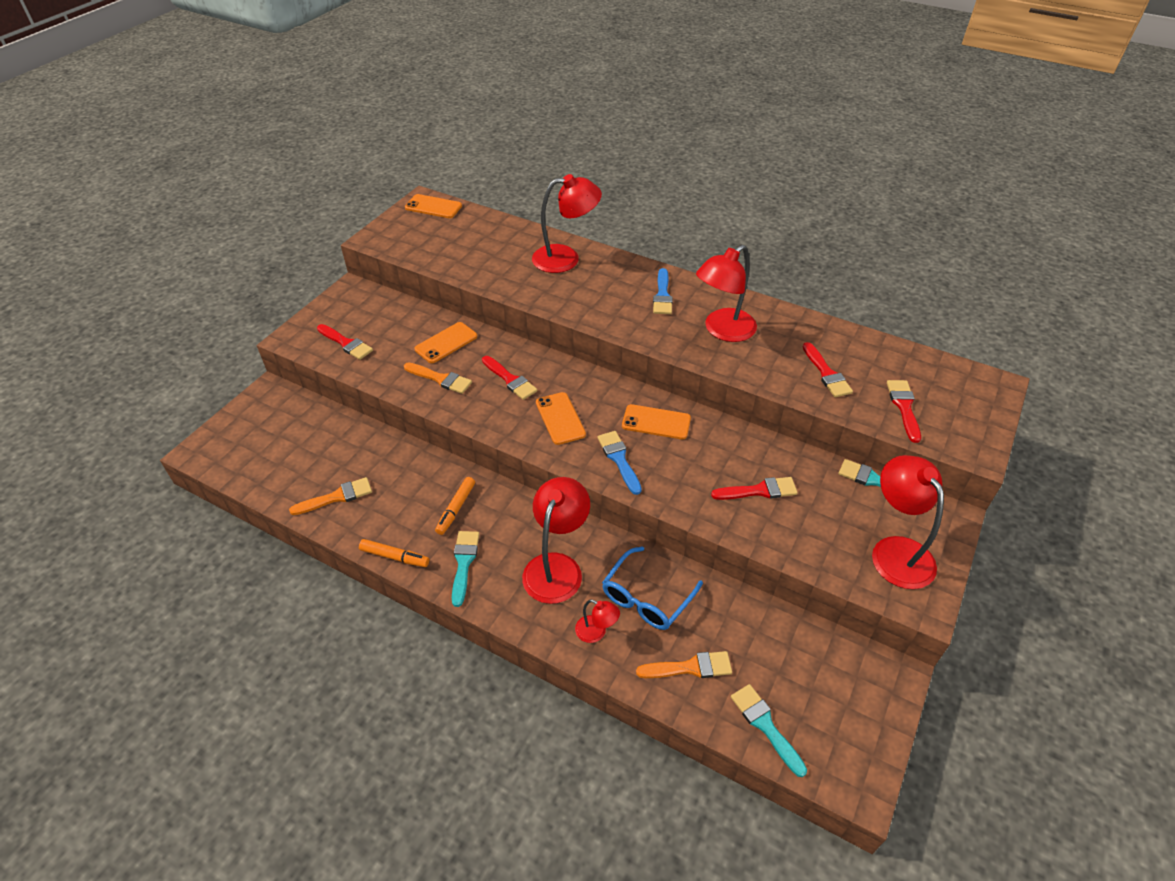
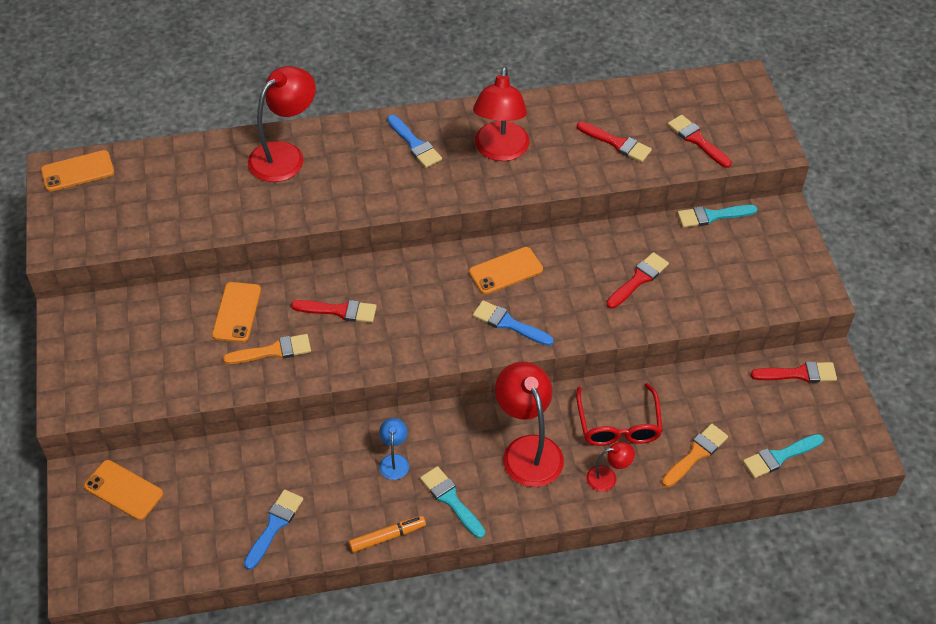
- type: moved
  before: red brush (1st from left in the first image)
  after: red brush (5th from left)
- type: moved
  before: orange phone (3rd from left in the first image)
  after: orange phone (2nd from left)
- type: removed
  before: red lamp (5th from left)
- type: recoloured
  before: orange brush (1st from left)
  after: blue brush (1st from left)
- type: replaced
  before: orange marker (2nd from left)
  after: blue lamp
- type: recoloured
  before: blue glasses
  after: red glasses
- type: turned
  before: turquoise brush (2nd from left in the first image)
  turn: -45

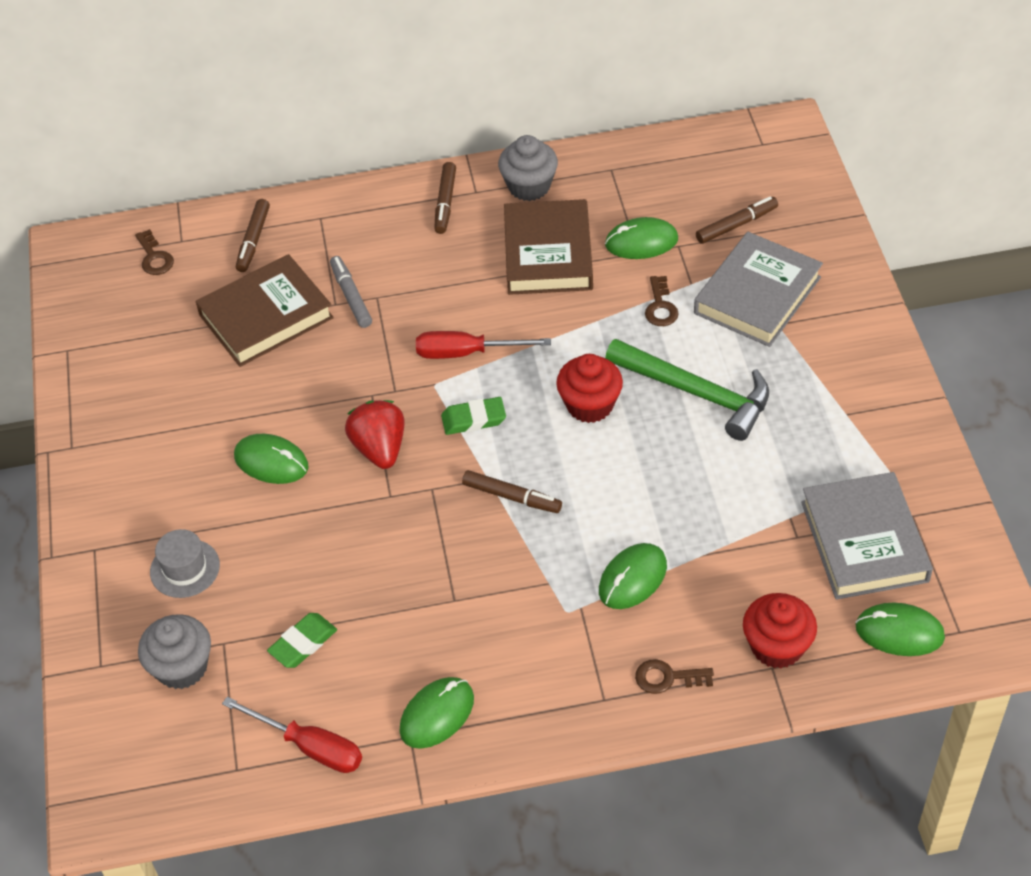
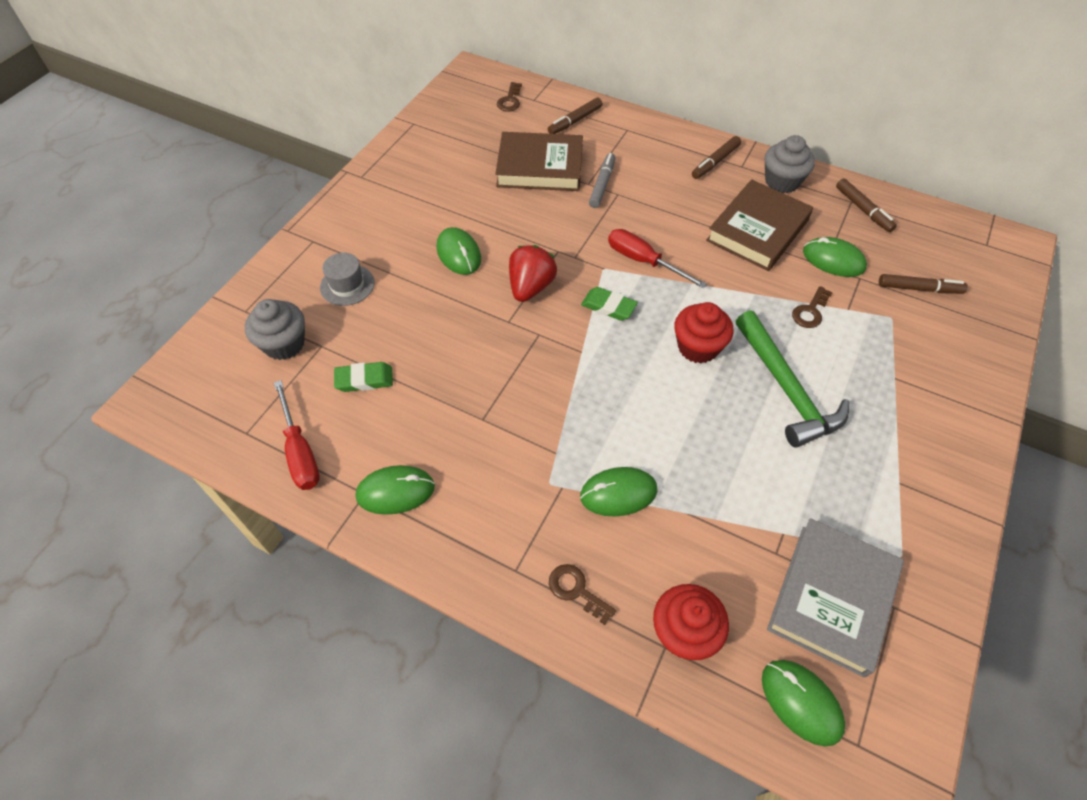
- type: removed
  before: grey book (1st from left)
- type: moved
  before: brown marker (3rd from left)

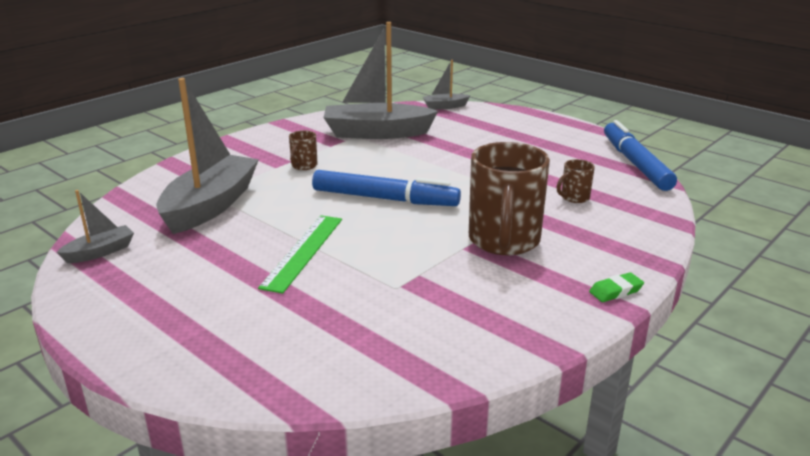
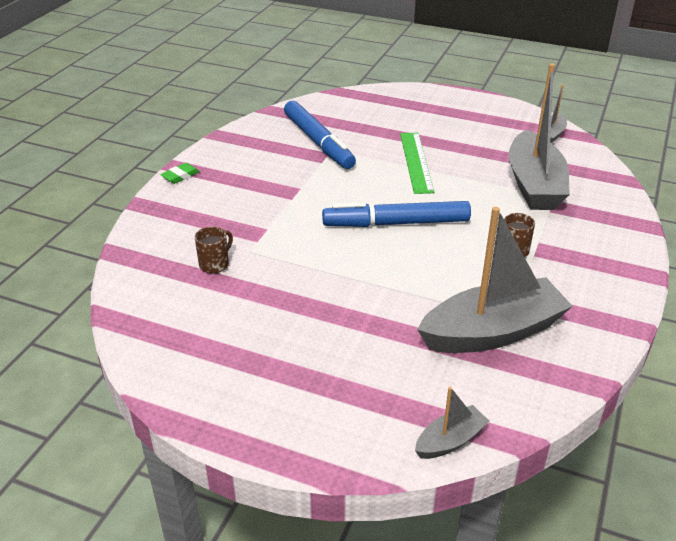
- type: moved
  before: blue marker (2nd from left in the first image)
  after: blue marker (1st from left)
- type: removed
  before: brown mug (2nd from left)

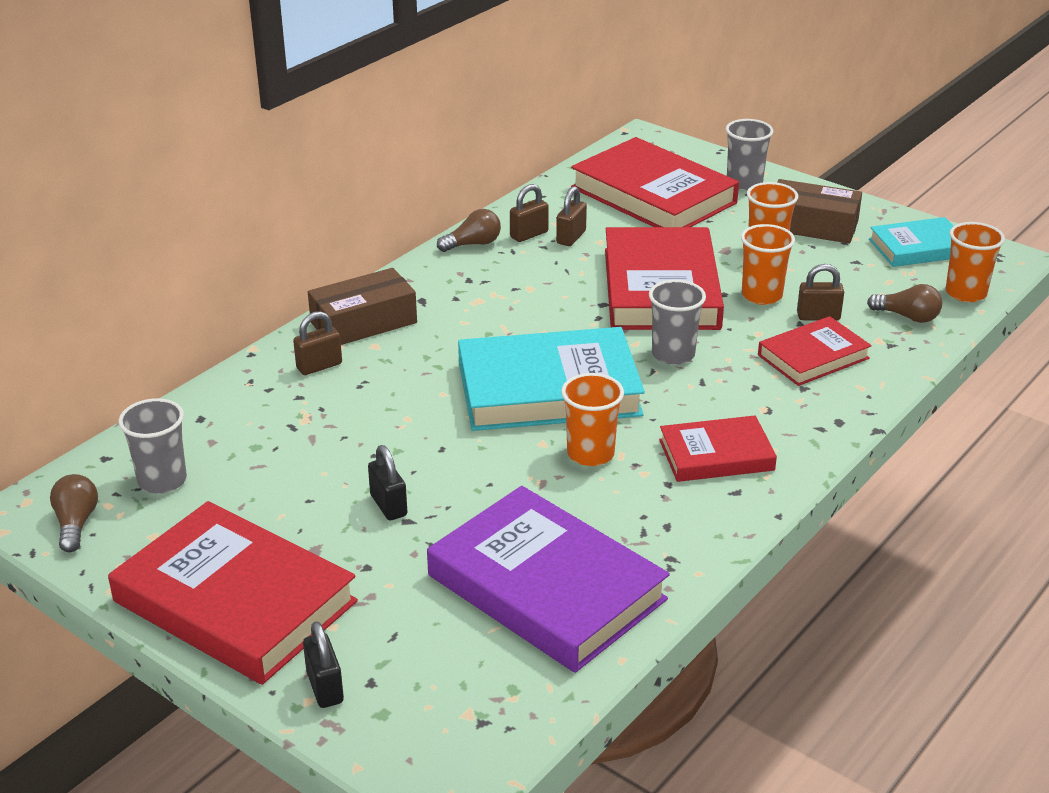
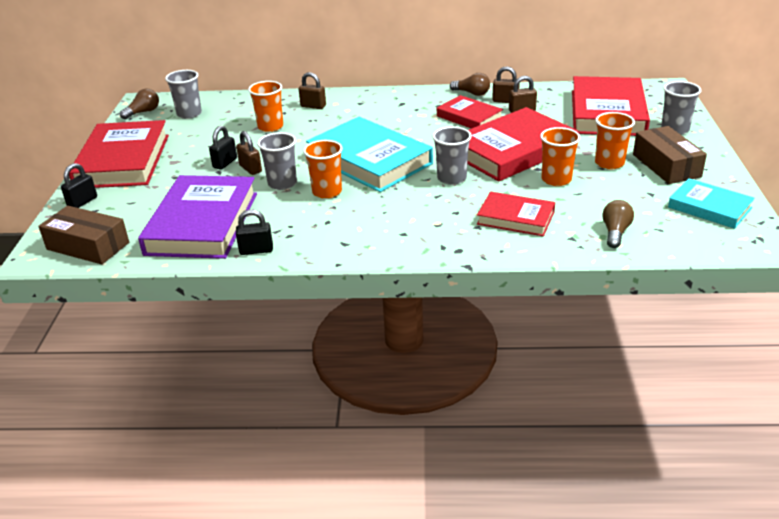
- type: moved
  before: orange cup (4th from left in the first image)
  after: orange cup (1st from left)
- type: moved
  before: brown padlock (4th from left in the first image)
  after: brown padlock (1st from left)
- type: moved
  before: brown box (1st from left)
- type: turned
  before: brown light bulb (3rd from left)
  turn: -150
- type: moved
  before: red book (4th from left in the first image)
  after: red book (2nd from left)
- type: added
  after: grey cup (2nd from left)
- type: added
  after: black padlock (3rd from left)

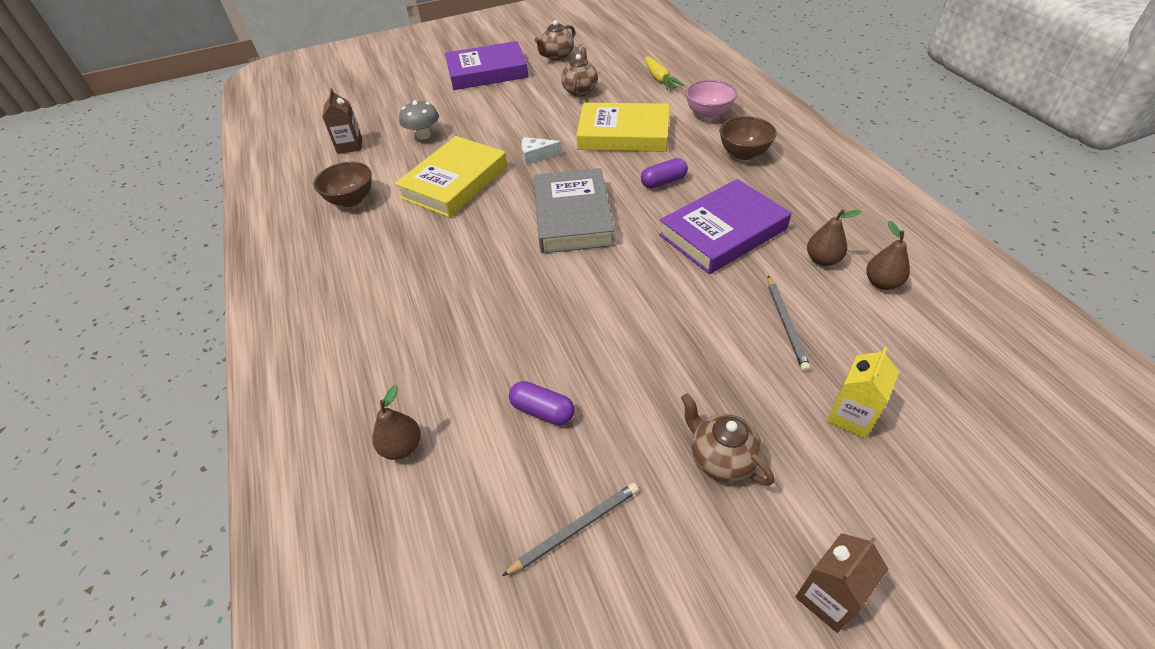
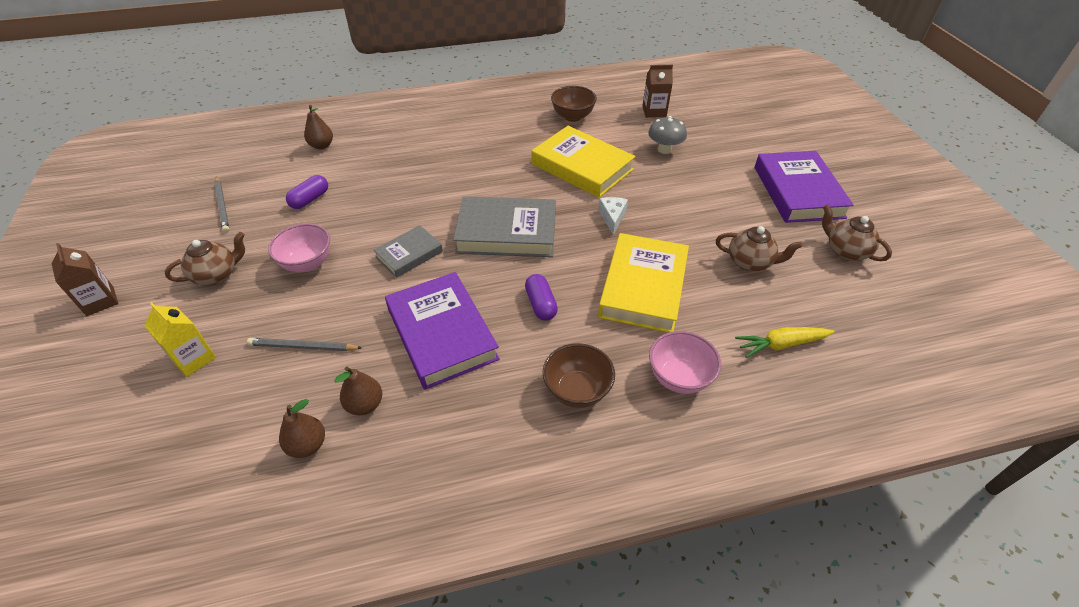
- type: added
  after: pink bowl (1st from left)
- type: added
  after: grey book (1st from left)

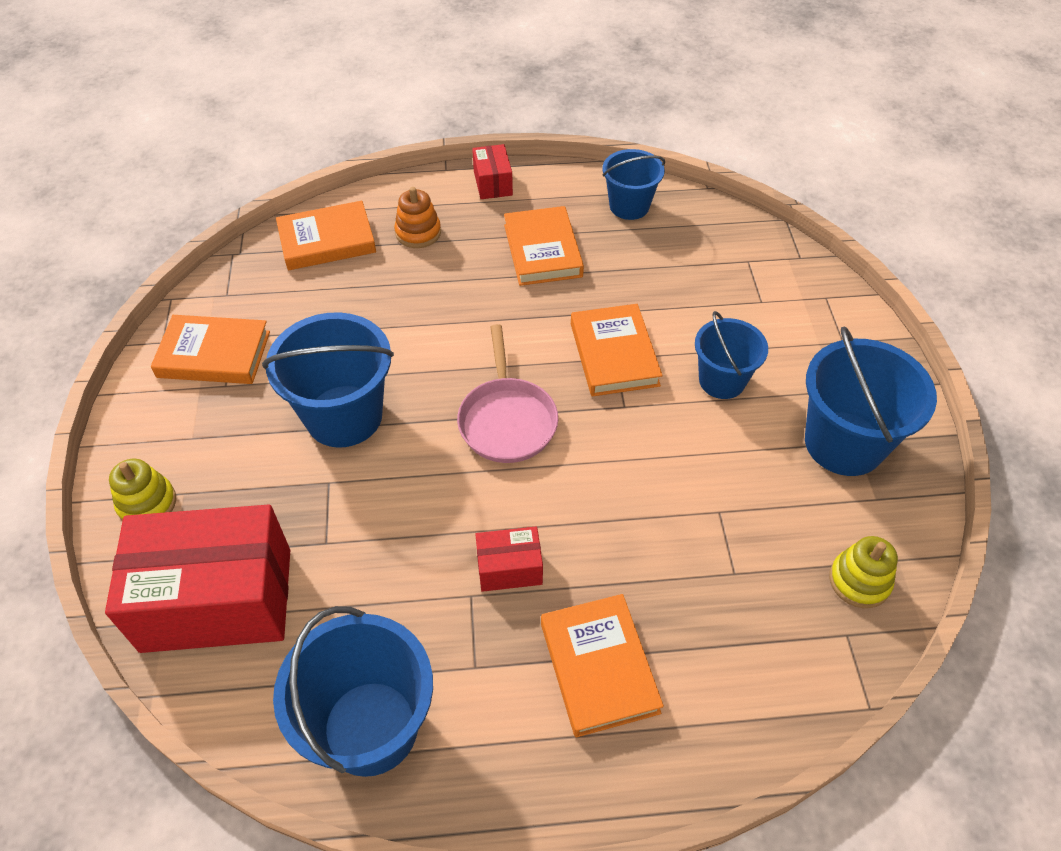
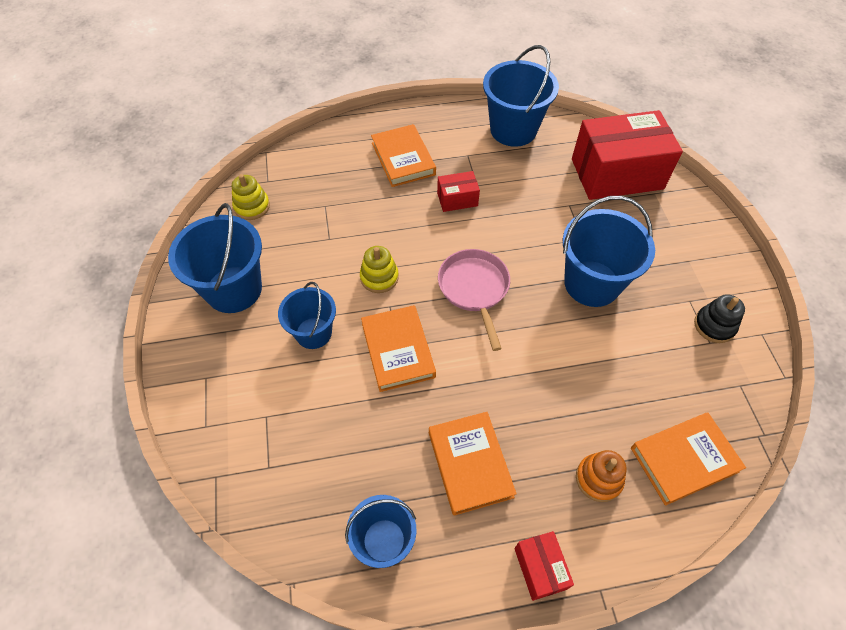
- type: replaced
  before: orange book (1st from left)
  after: black stacking toy
- type: moved
  before: yellow stacking toy (1st from left in the first image)
  after: yellow stacking toy (2nd from left)

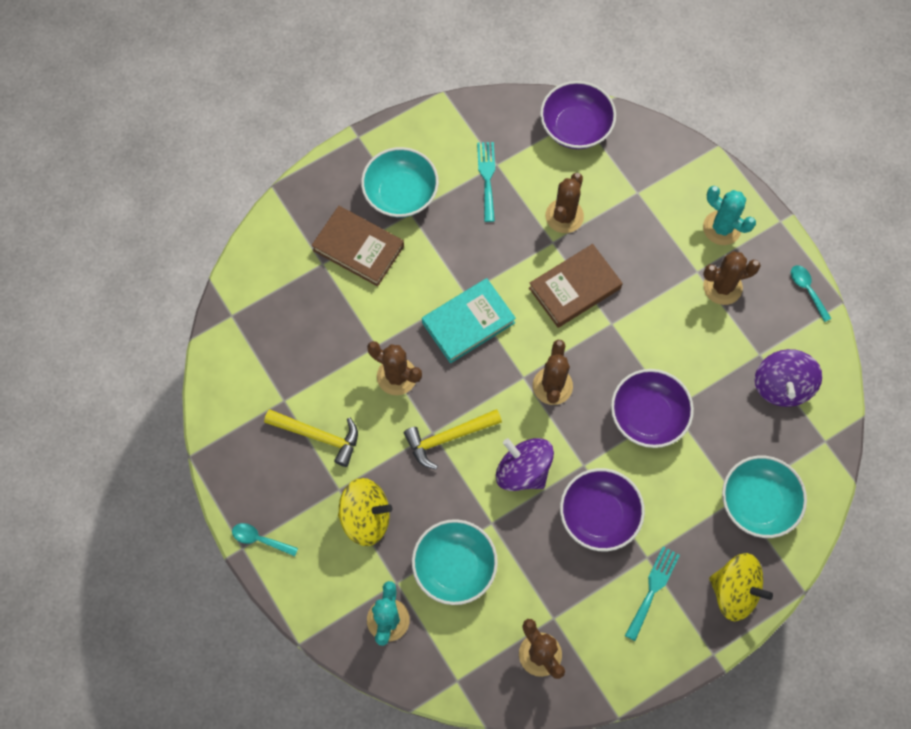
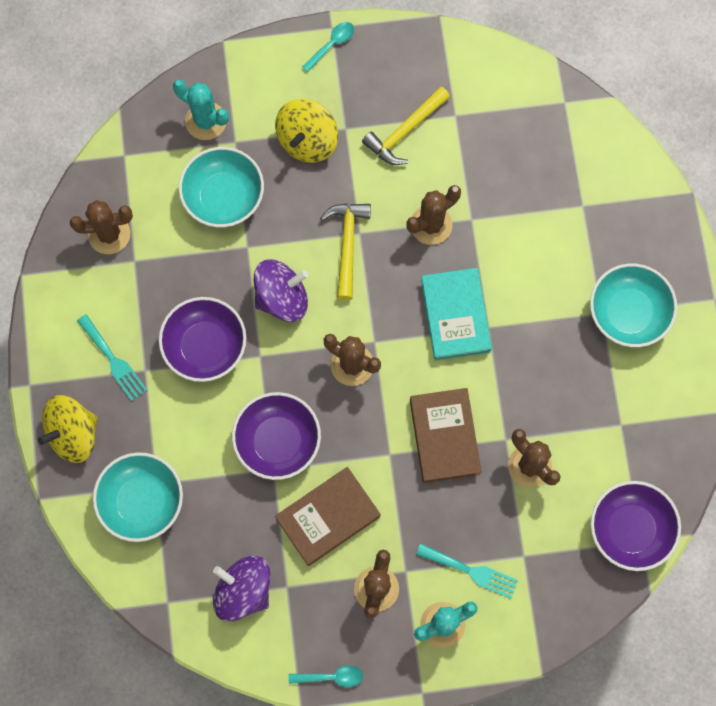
- type: moved
  before: turquoise fork (1st from left in the first image)
  after: turquoise fork (2nd from left)
- type: moved
  before: brown book (1st from left)

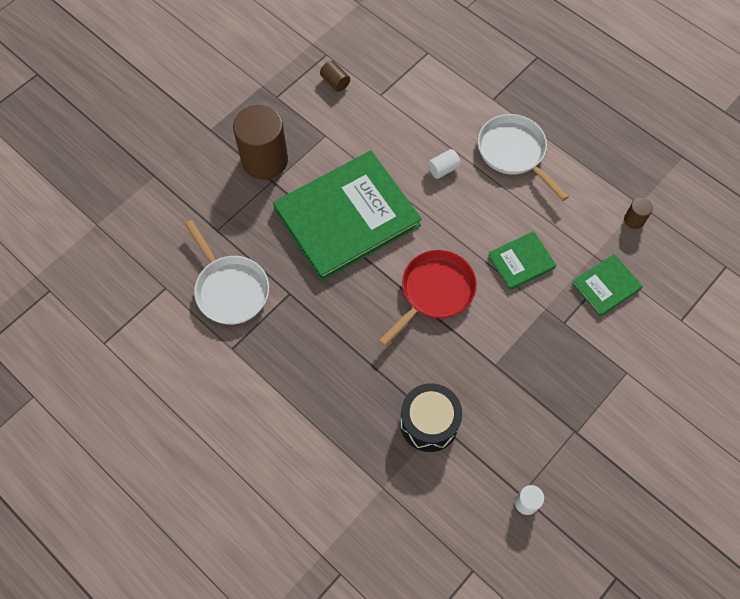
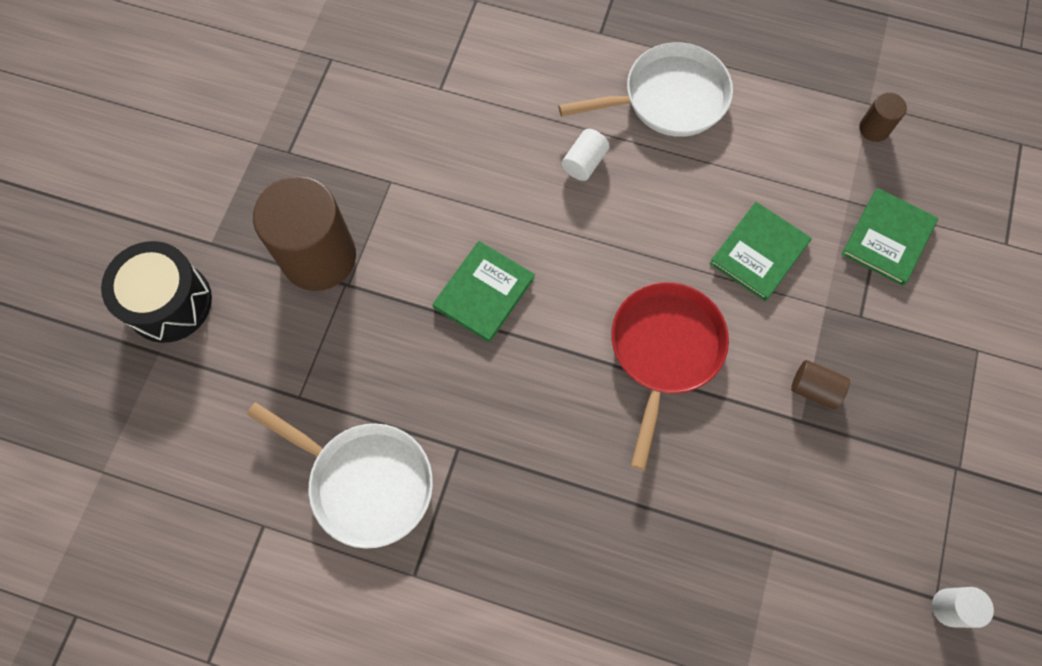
- type: moved
  before: brown cylinder (2nd from left)
- type: turned
  before: white pan (2nd from left)
  turn: 135
- type: resized
  before: green book (1st from left)
  scale: 0.45
- type: moved
  before: black drum

